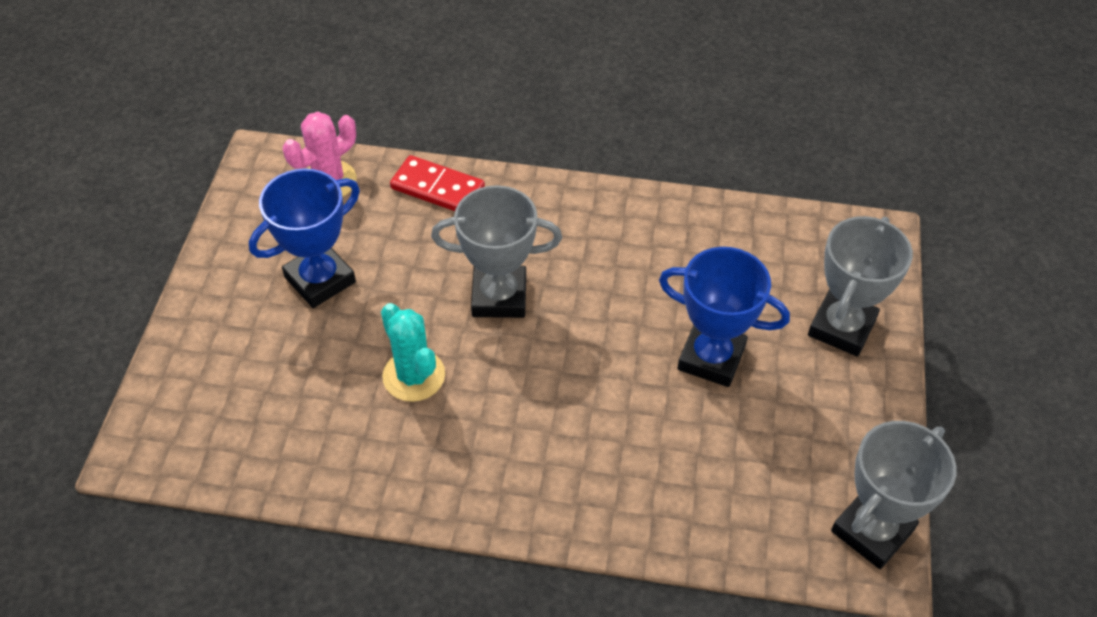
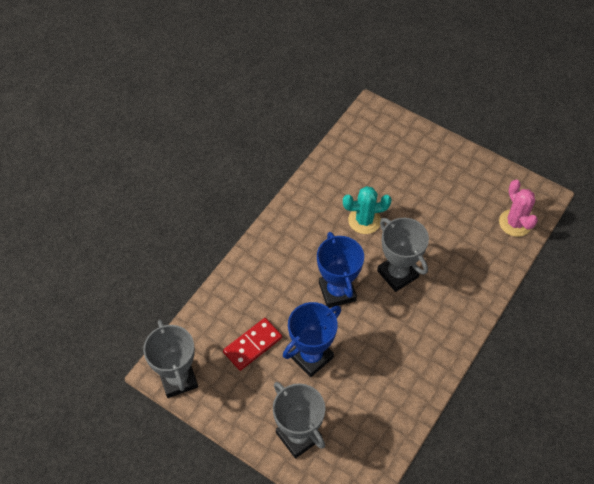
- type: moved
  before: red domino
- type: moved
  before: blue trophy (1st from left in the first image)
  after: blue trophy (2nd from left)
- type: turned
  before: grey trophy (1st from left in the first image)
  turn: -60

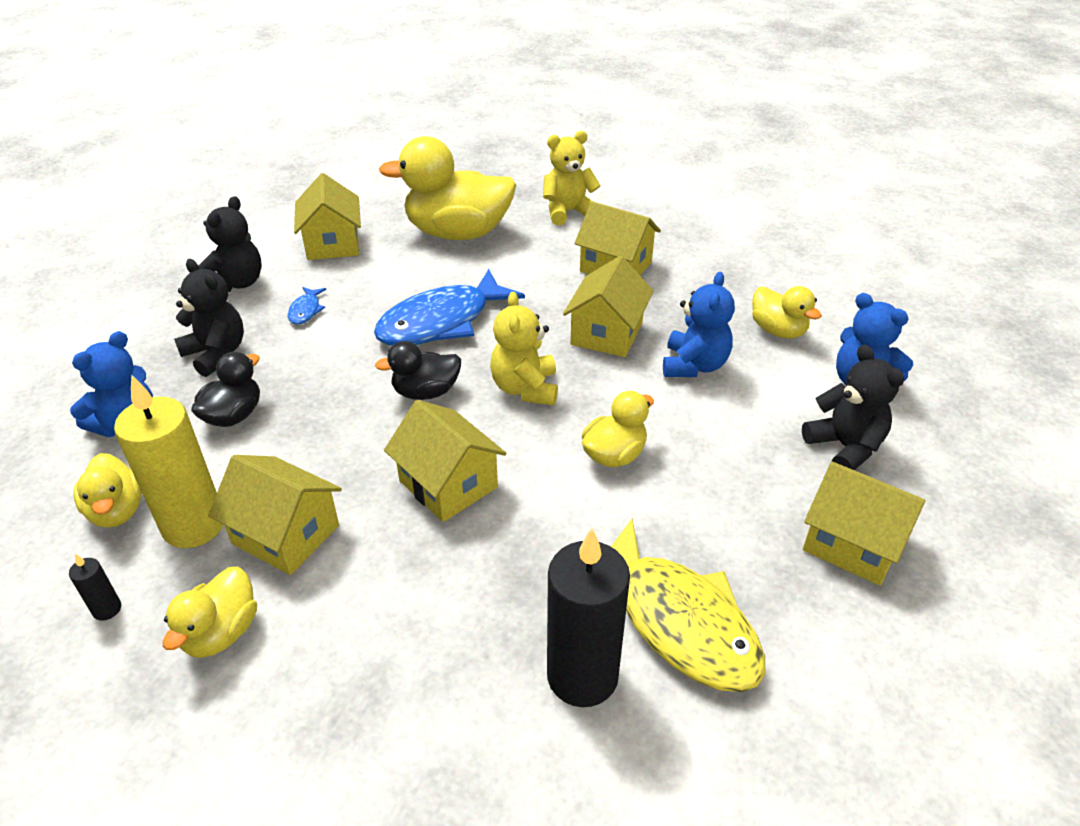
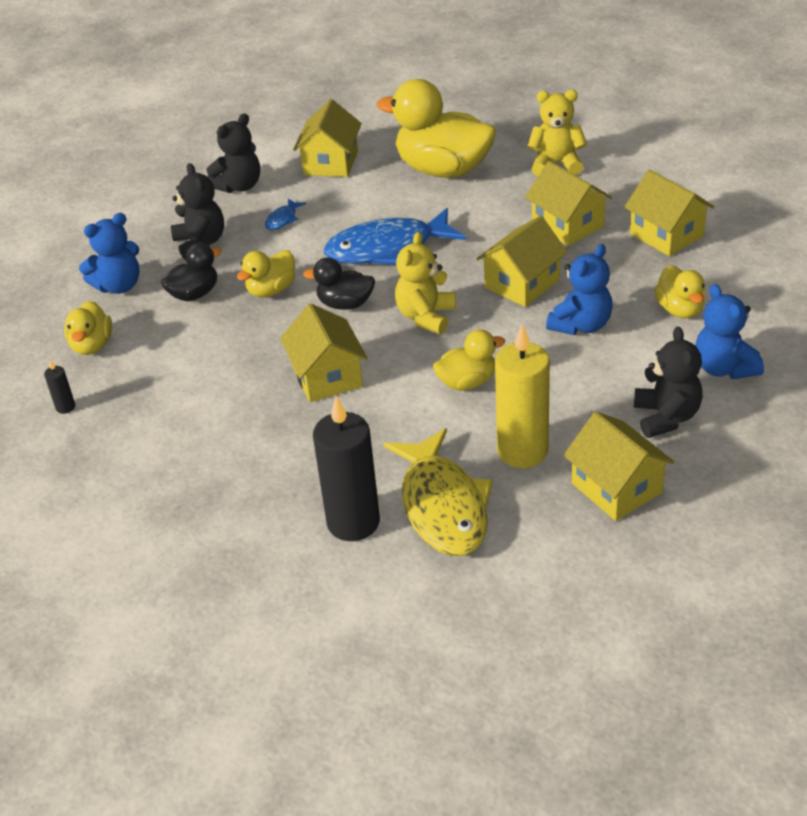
- type: moved
  before: yellow candle
- type: moved
  before: yellow house (1st from left in the first image)
  after: yellow house (6th from left)
- type: moved
  before: yellow duck (2nd from left)

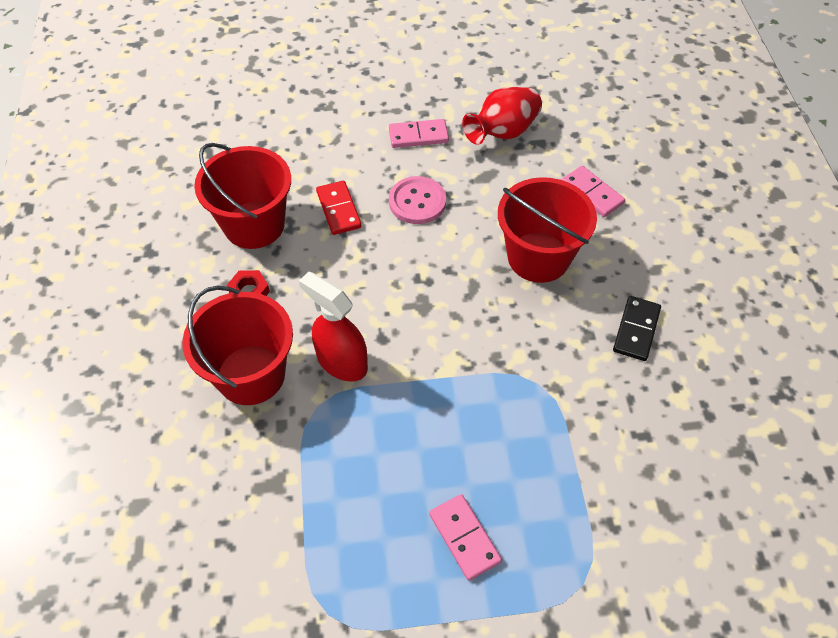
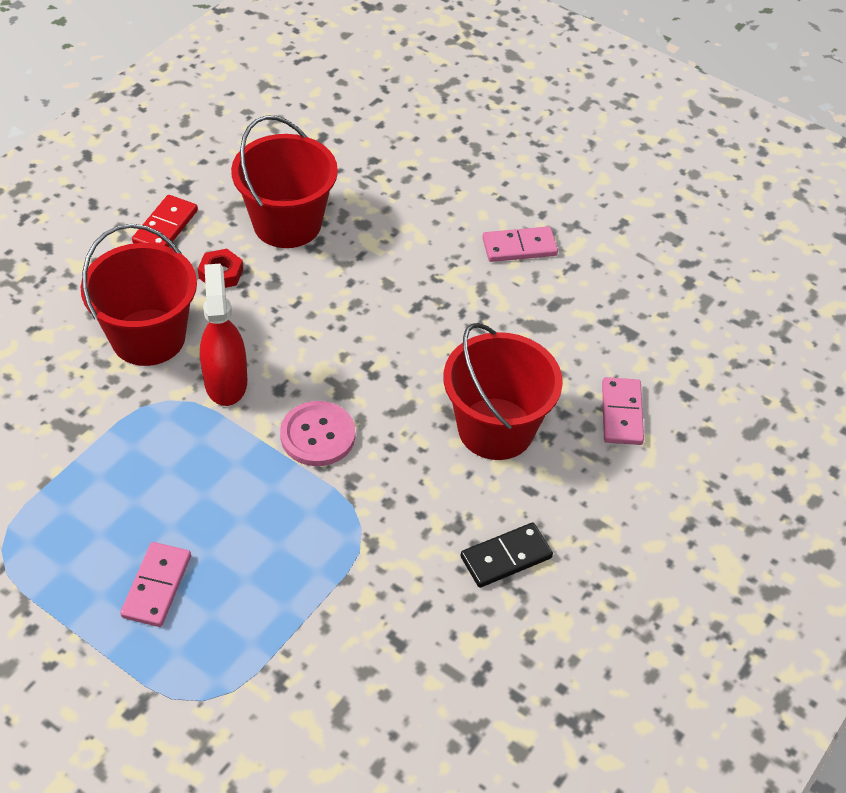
- type: removed
  before: red vase
- type: turned
  before: pink domino (1st from left in the first image)
  turn: -45
- type: moved
  before: pink button
- type: moved
  before: red domino

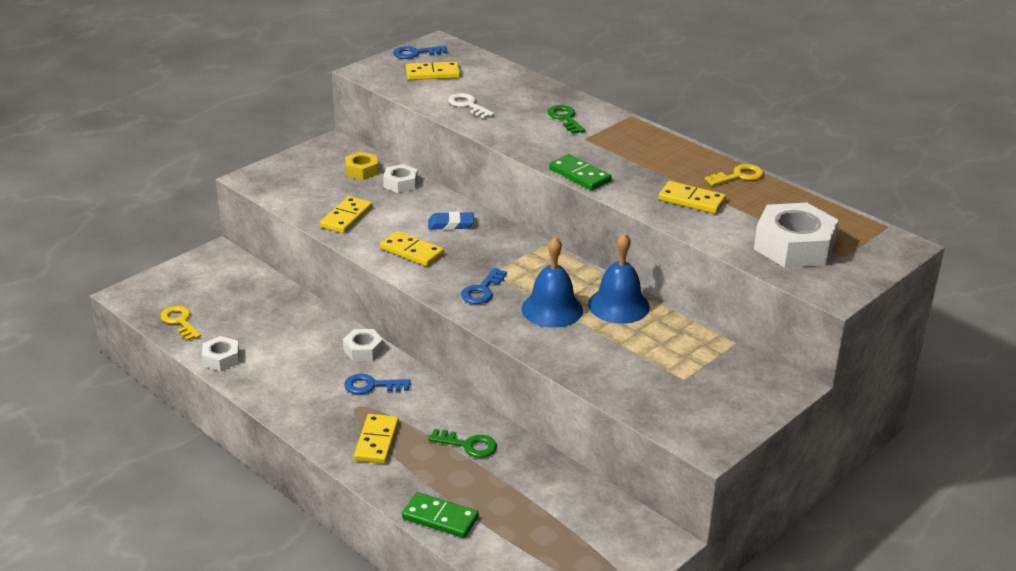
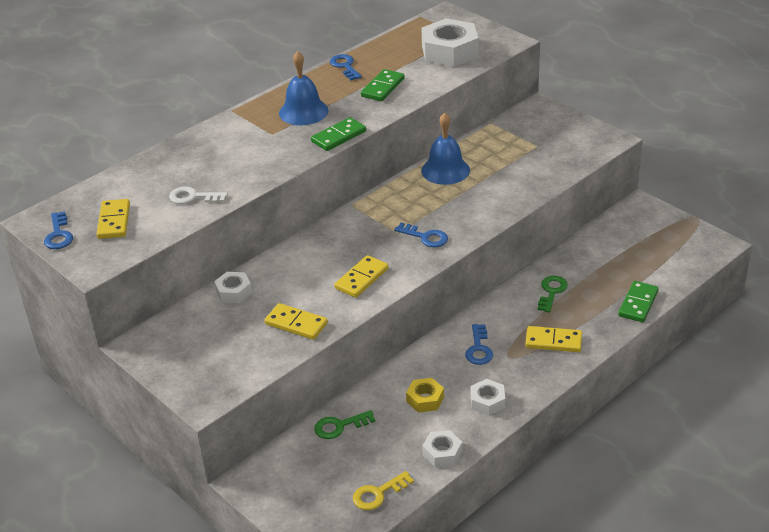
- type: turned
  before: white key
  turn: 45
- type: moved
  before: green key (2nd from left in the first image)
  after: green key (1st from left)
- type: moved
  before: yellow nut
- type: recoloured
  before: yellow key (2nd from left)
  after: blue key (2nd from left)
- type: recoloured
  before: yellow domino (5th from left)
  after: green domino (2nd from left)
- type: removed
  before: blue eraser
- type: moved
  before: blue bell (1st from left)
- type: moved
  before: white nut (2nd from left in the first image)
  after: white nut (4th from left)

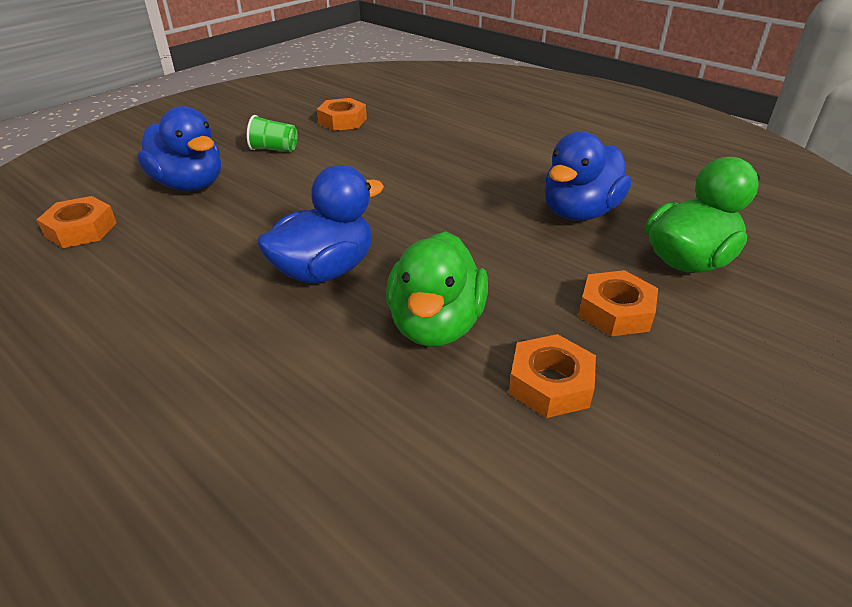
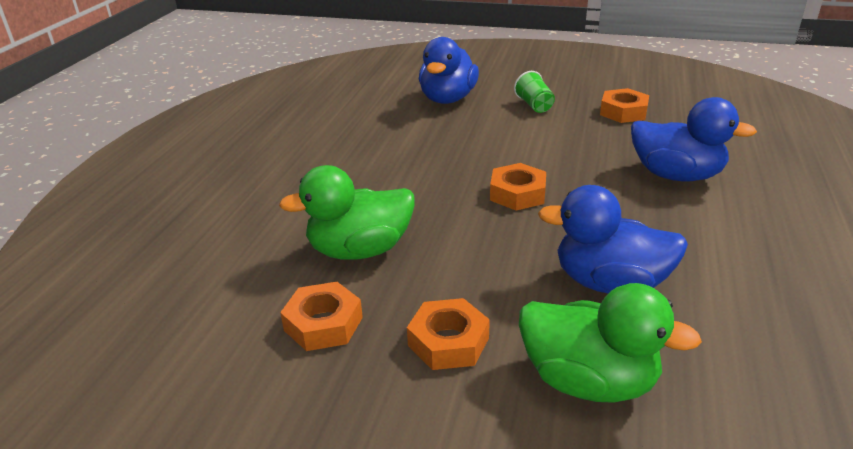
- type: moved
  before: blue duck (2nd from left in the first image)
  after: blue duck (3rd from left)
- type: moved
  before: orange nut (1st from left in the first image)
  after: orange nut (3rd from left)

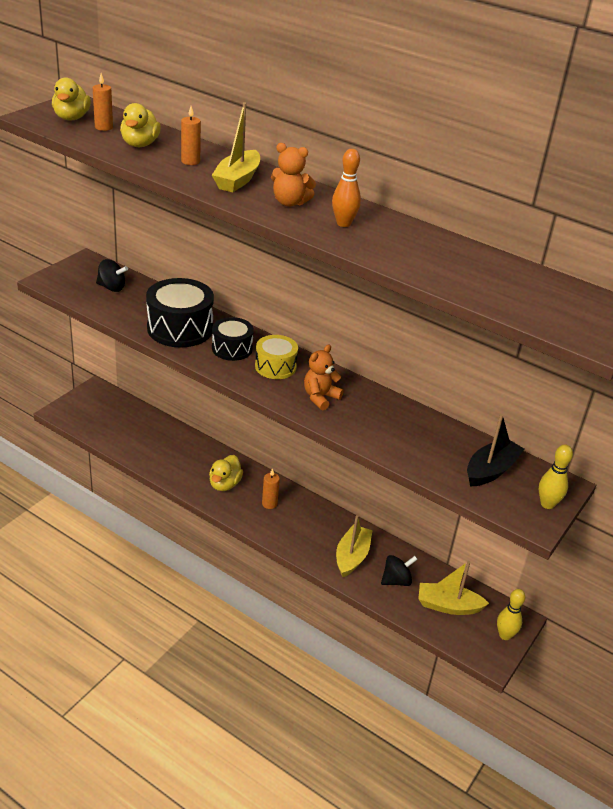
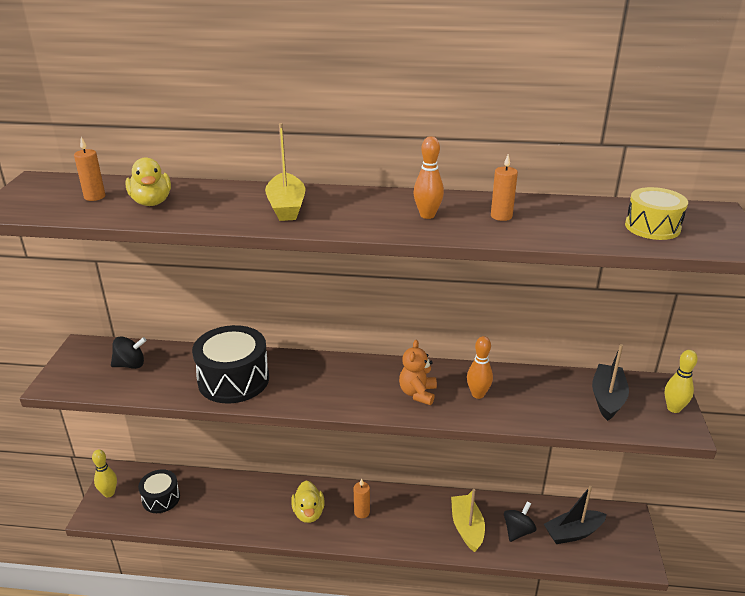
- type: removed
  before: yellow duck (1st from left)
- type: moved
  before: orange candle (2nd from left in the first image)
  after: orange candle (3rd from left)
- type: removed
  before: orange teddy bear (1st from left)
- type: moved
  before: black drum (2nd from left in the first image)
  after: black drum (1st from left)
- type: moved
  before: yellow drum
- type: recoloured
  before: yellow boat (3rd from left)
  after: black boat (1st from left)
- type: moved
  before: yellow bowling pin (1st from left)
- type: added
  after: orange bowling pin (2nd from left)

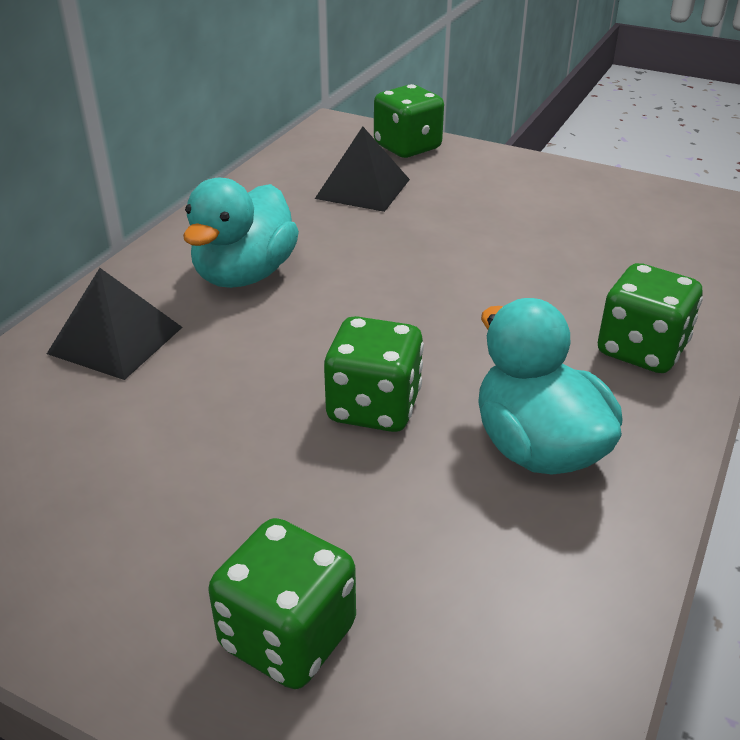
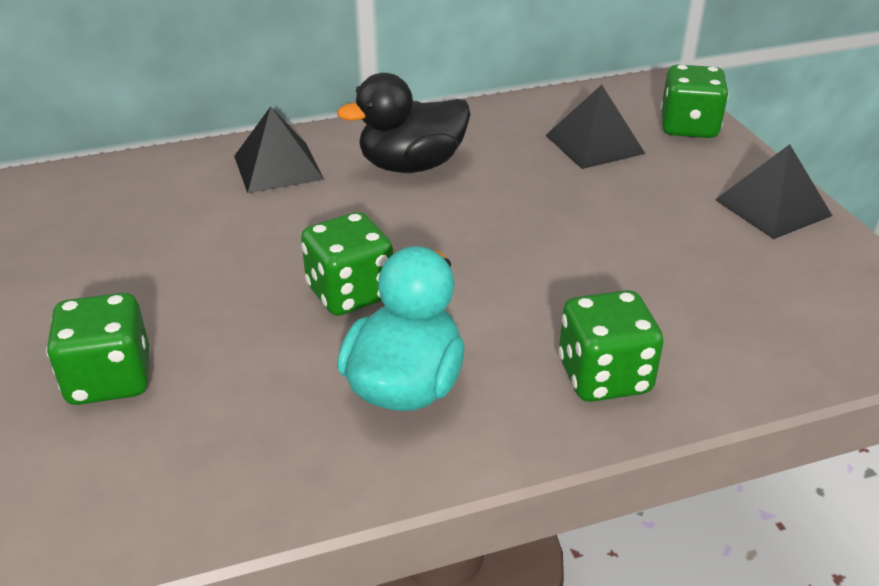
- type: recoloured
  before: turquoise duck (1st from left)
  after: black duck
- type: added
  after: black pyramid (3rd from left)

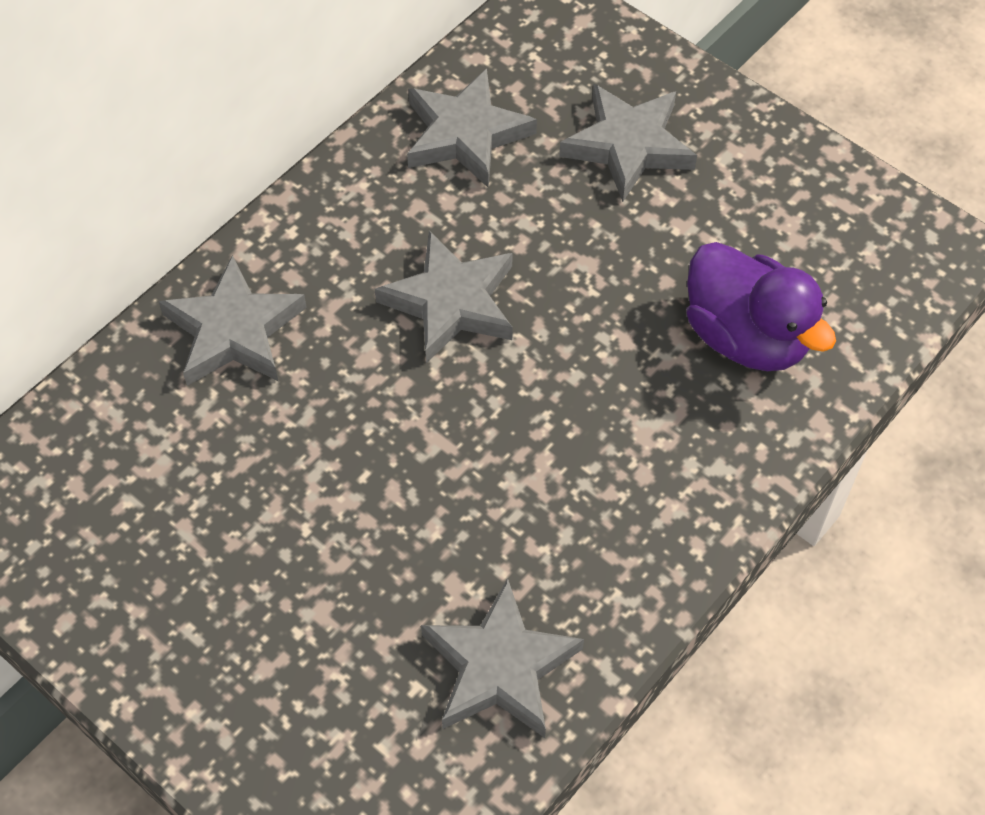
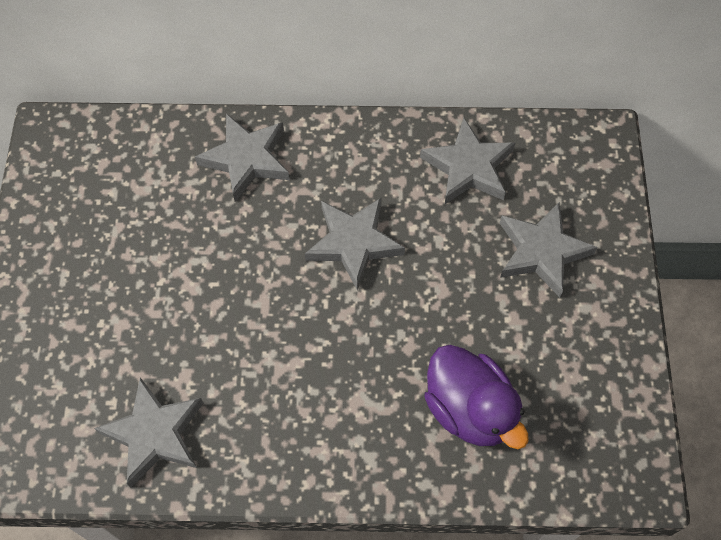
- type: turned
  before: purple duck
  turn: -45

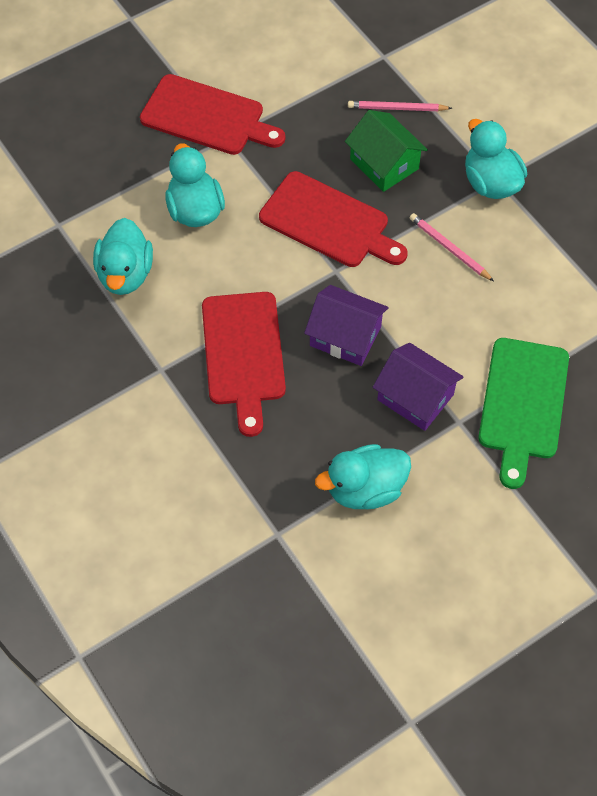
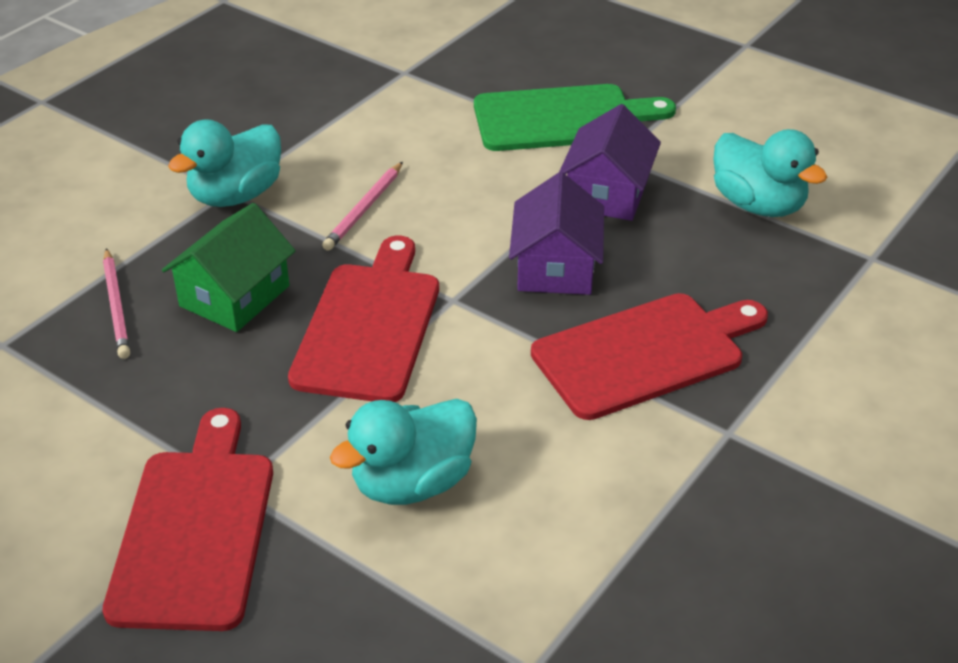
- type: removed
  before: turquoise duck (1st from left)

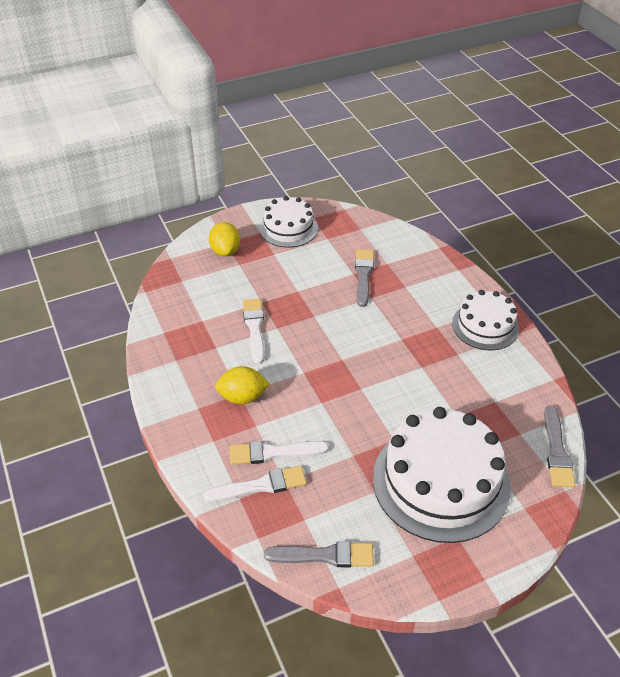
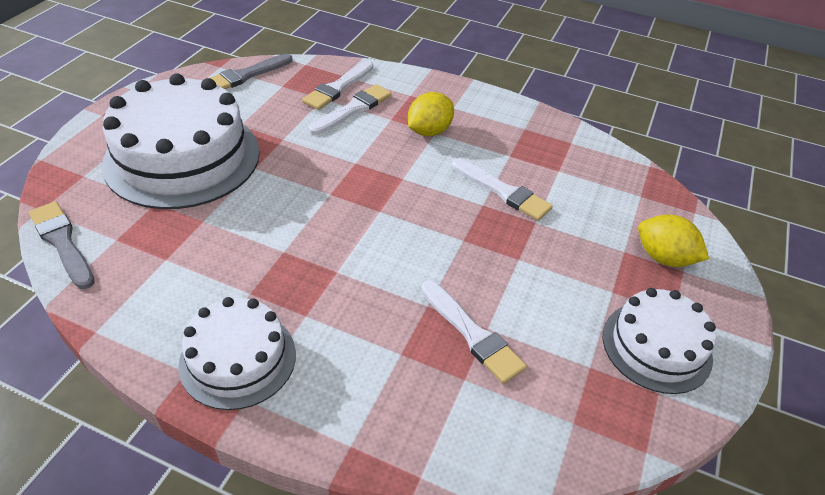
- type: recoloured
  before: grey brush (2nd from left)
  after: white brush (3rd from left)

